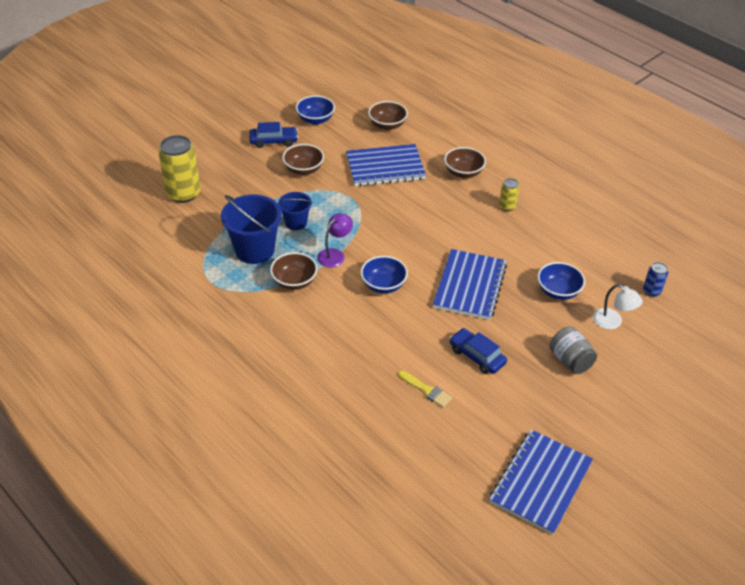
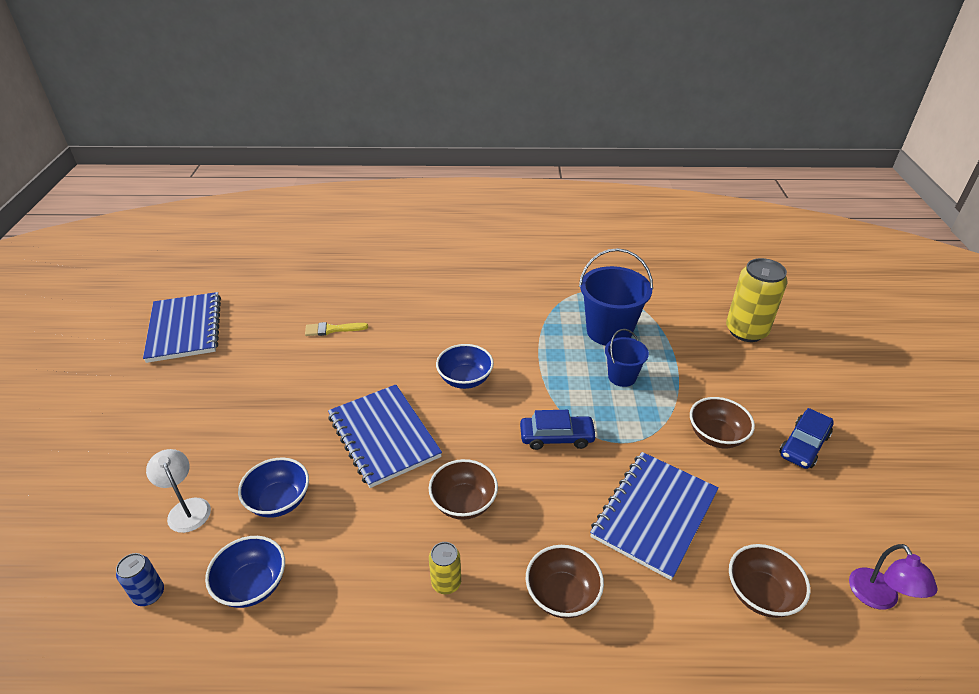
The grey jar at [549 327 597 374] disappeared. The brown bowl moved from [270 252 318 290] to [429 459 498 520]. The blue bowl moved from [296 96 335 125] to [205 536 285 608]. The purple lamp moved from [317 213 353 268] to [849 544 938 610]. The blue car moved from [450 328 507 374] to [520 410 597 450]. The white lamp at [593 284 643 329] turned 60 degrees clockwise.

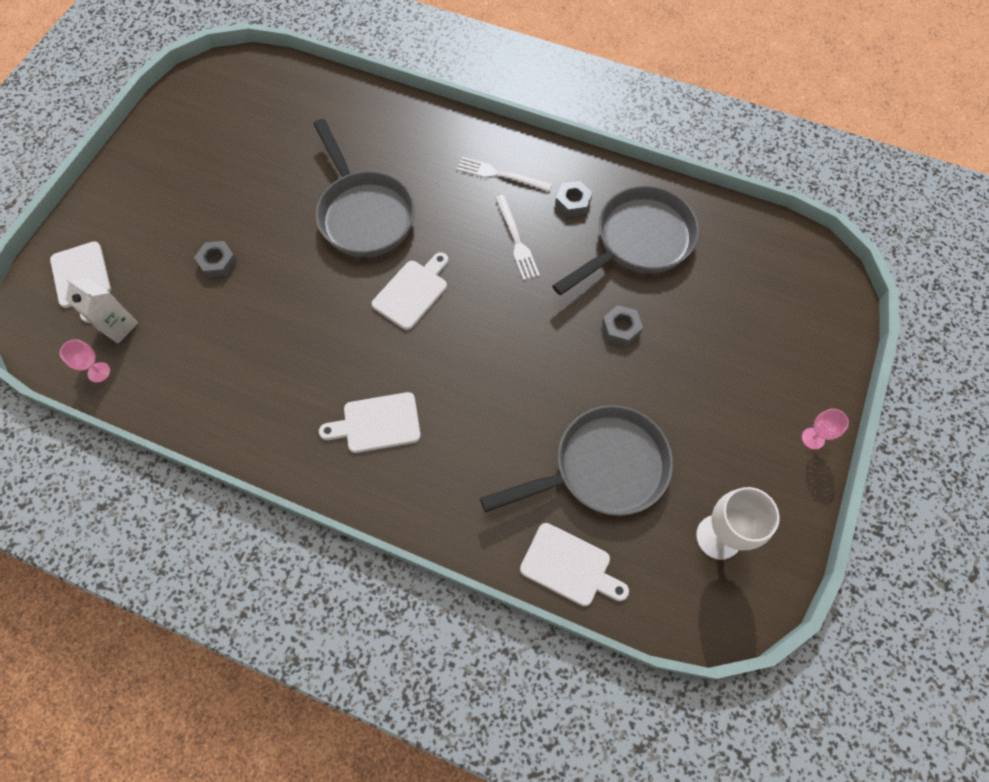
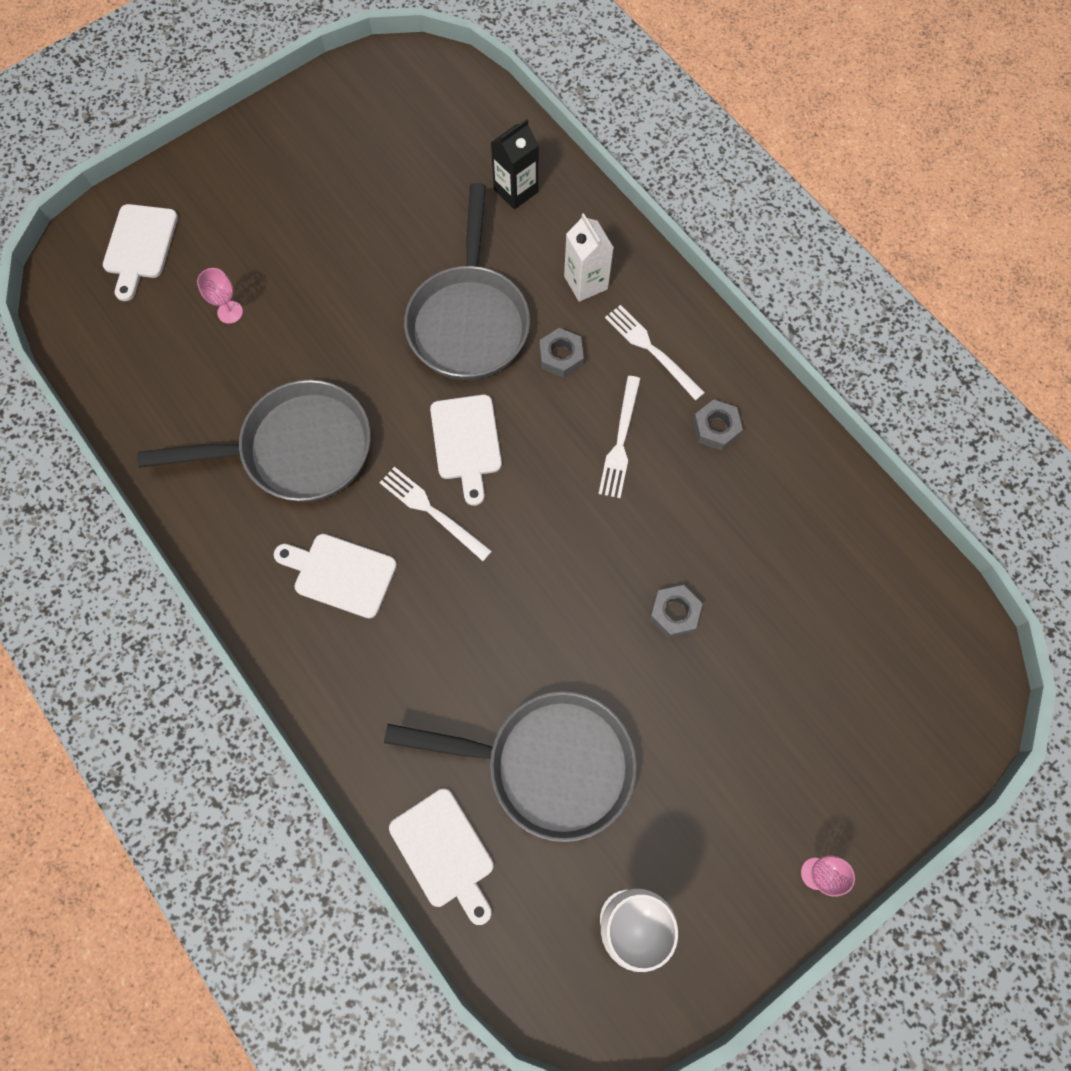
The white fork at [379 467 492 561] appeared. The black carton at [490 119 539 209] appeared. The pink goblet moved from [60 339 110 382] to [197 268 243 324]. The white carton moved from [66 278 138 343] to [564 213 614 302]. The grey nut moved from [194 241 237 278] to [539 328 584 378]. The grey pan moved from [552 186 699 295] to [137 380 371 502]. The white cutting board at [372 252 449 330] turned 105 degrees clockwise.

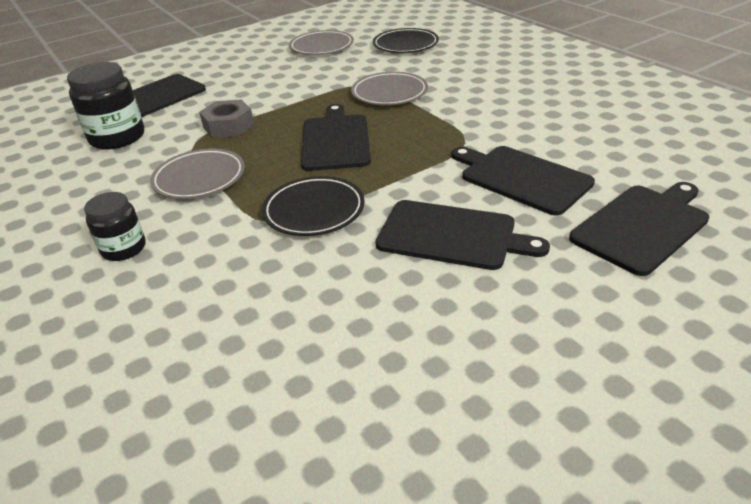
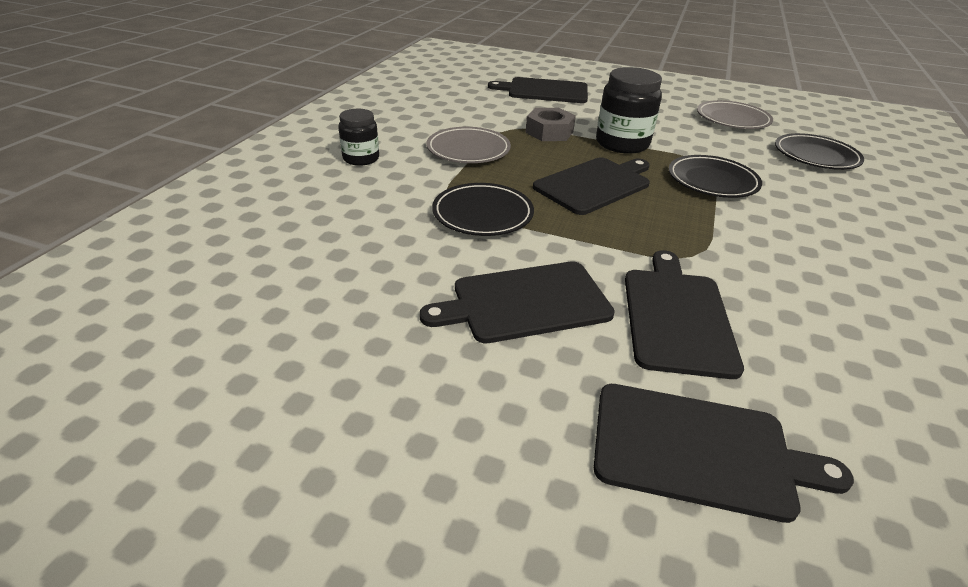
The black jar moved from [67 62 144 150] to [596 67 662 154]. The grey plate at [351 72 428 105] became the black plate at [669 155 762 198]. The black cutting board at [376 200 550 270] turned 90 degrees clockwise.

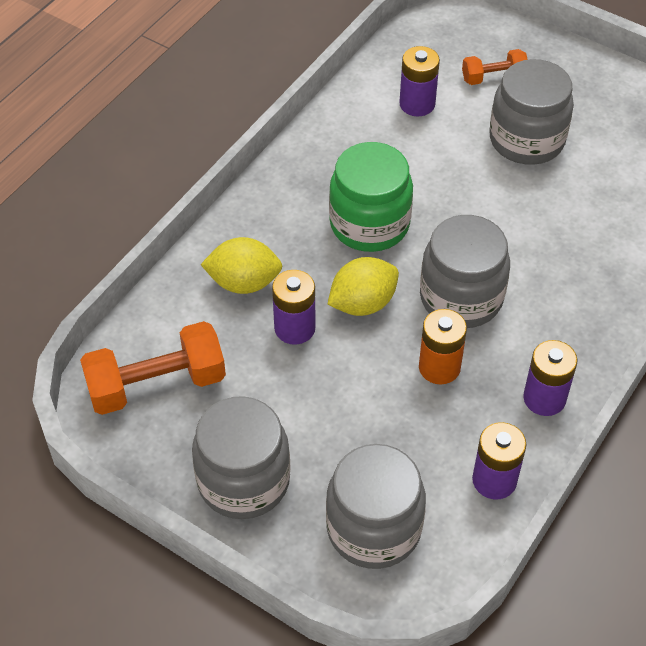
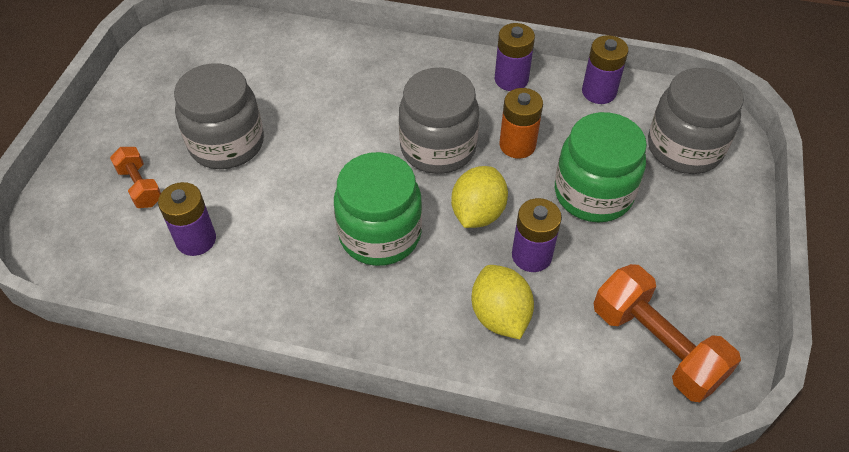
The grey jar at [192 396 291 519] disappeared. The green jar at [555 112 647 222] appeared. The yellow lemon at [327 257 399 316] turned 75 degrees clockwise.

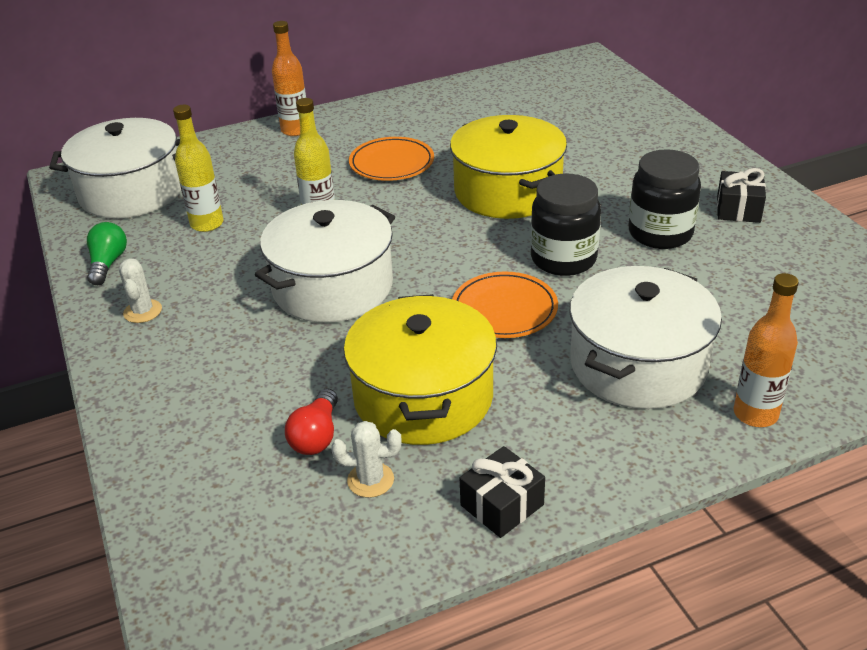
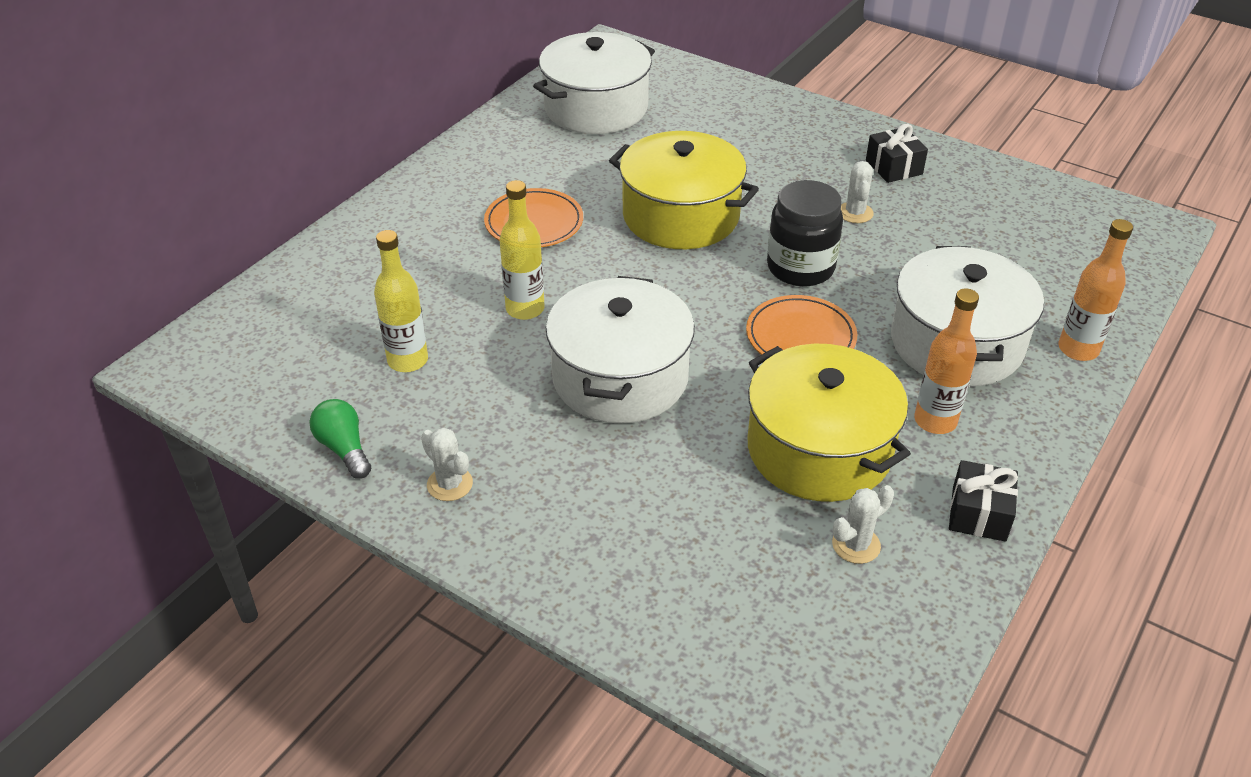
The red light bulb at [285 388 338 455] disappeared. The white pot moved from [49 118 181 219] to [533 32 655 134]. The orange bottle moved from [272 21 306 136] to [914 288 979 434]. The black jar at [628 149 701 249] was replaced by the white cactus at [841 161 874 223].

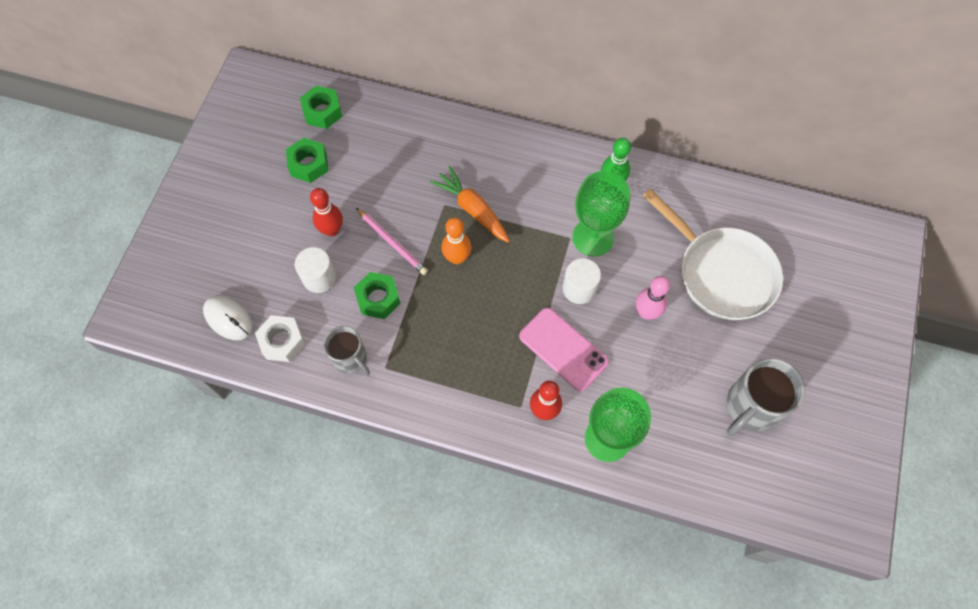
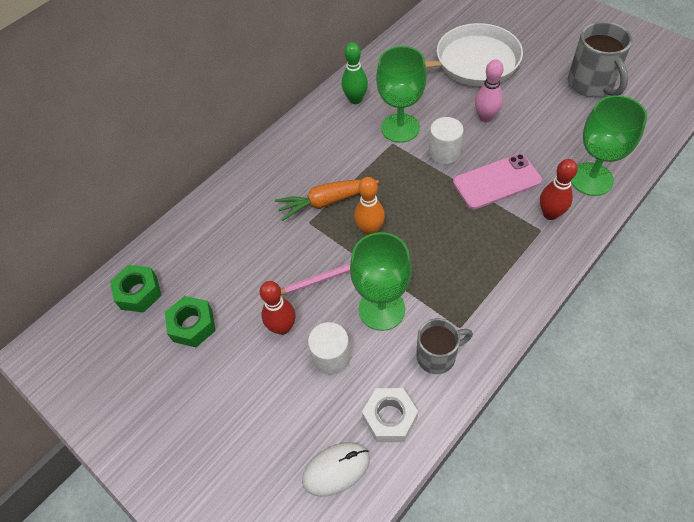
The green nut at [354 272 401 319] was replaced by the green goblet at [350 232 412 331].

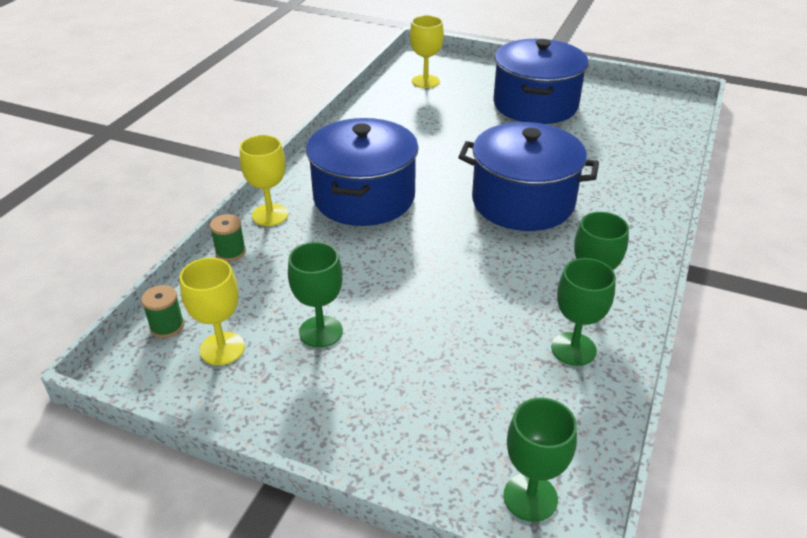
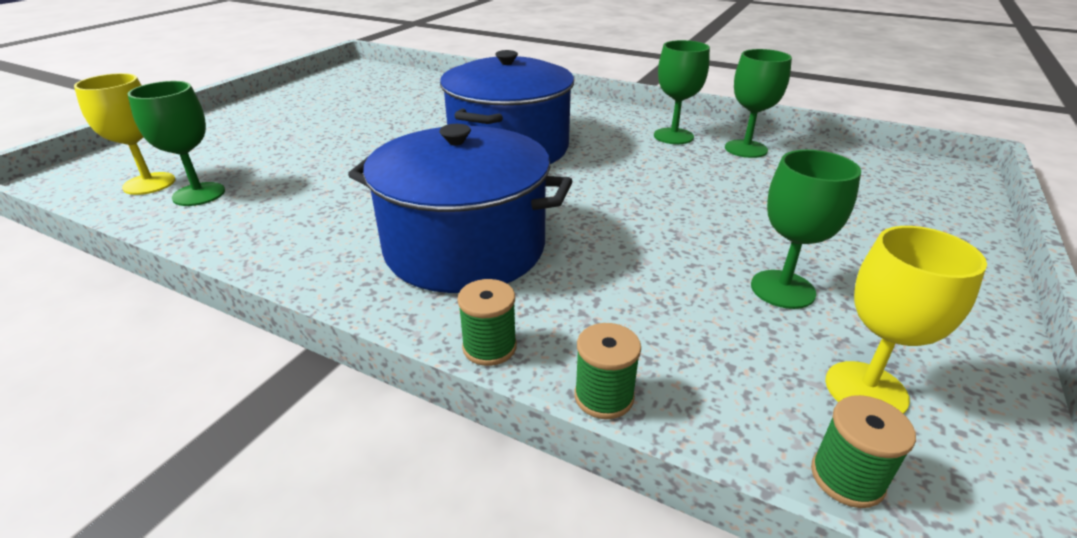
The blue pot at [494 39 589 124] disappeared. The green goblet moved from [503 398 577 522] to [127 81 225 206]. The yellow goblet at [240 135 288 226] was replaced by the green spool at [457 279 517 366].

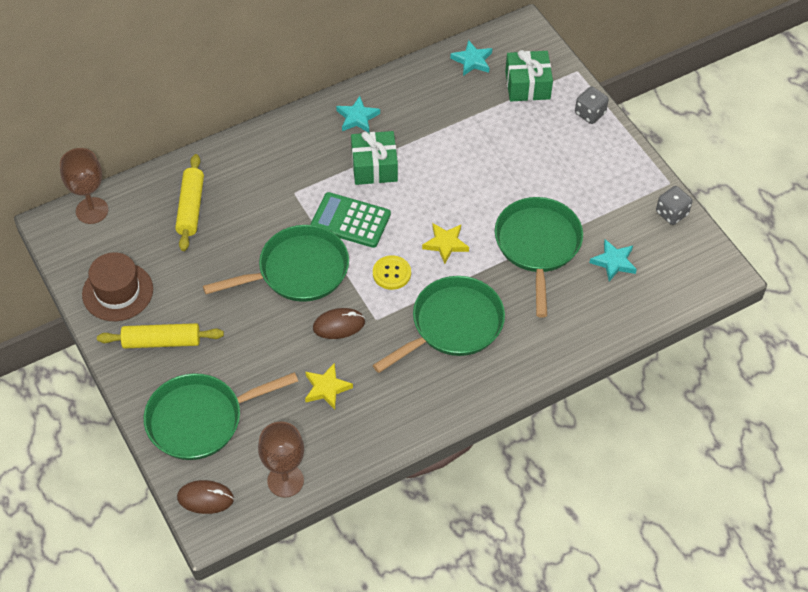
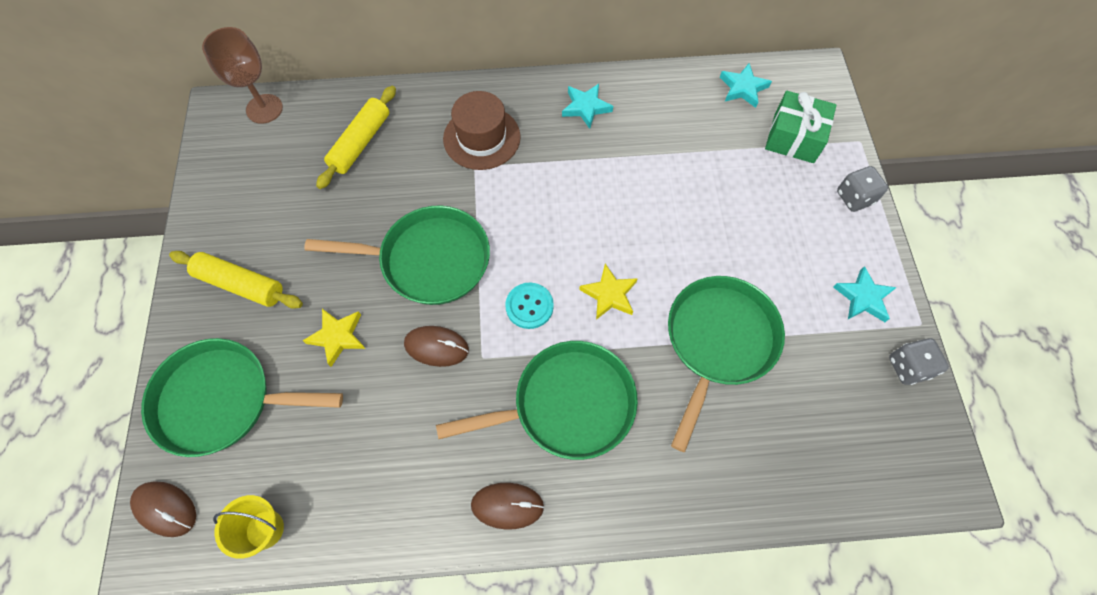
The green calculator at [310 192 391 248] disappeared. The green gift at [351 131 398 185] disappeared. The brown mouse at [471 483 544 530] appeared. The brown hat moved from [82 252 153 321] to [443 91 521 170]. The yellow star moved from [305 363 353 410] to [303 309 365 367]. The turquoise star moved from [589 239 637 281] to [833 266 897 322]. The brown goblet at [258 422 304 497] was replaced by the yellow bucket at [213 495 284 559]. The yellow button at [373 255 411 290] became the turquoise button at [505 283 554 329].

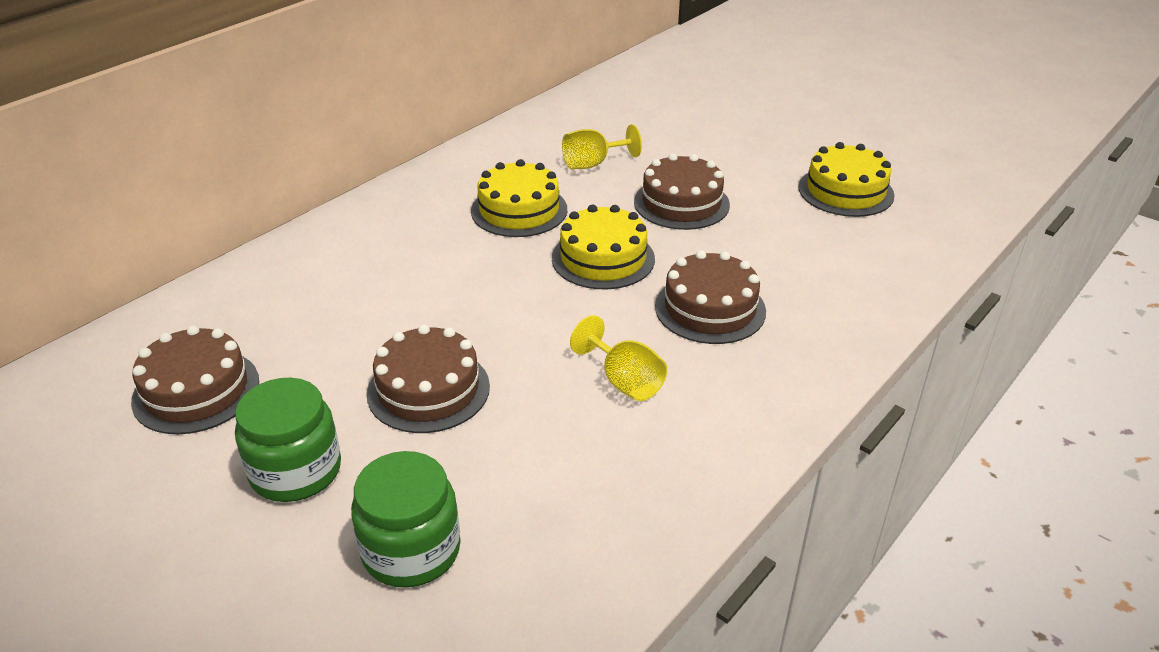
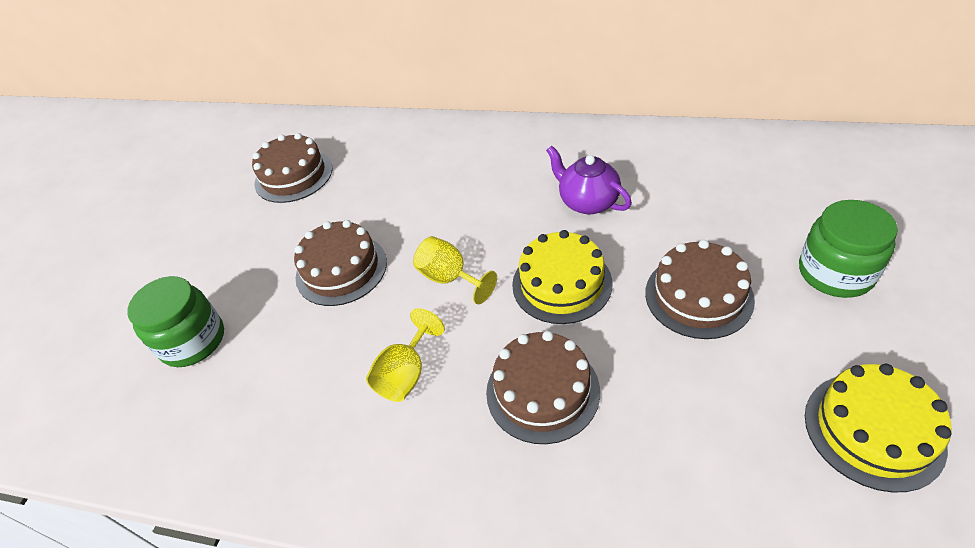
The green jar moved from [235 378 341 502] to [799 200 898 298]. The yellow goblet moved from [562 124 642 169] to [413 236 497 304]. The yellow cake at [471 159 567 237] was replaced by the purple teapot at [546 146 632 214].

